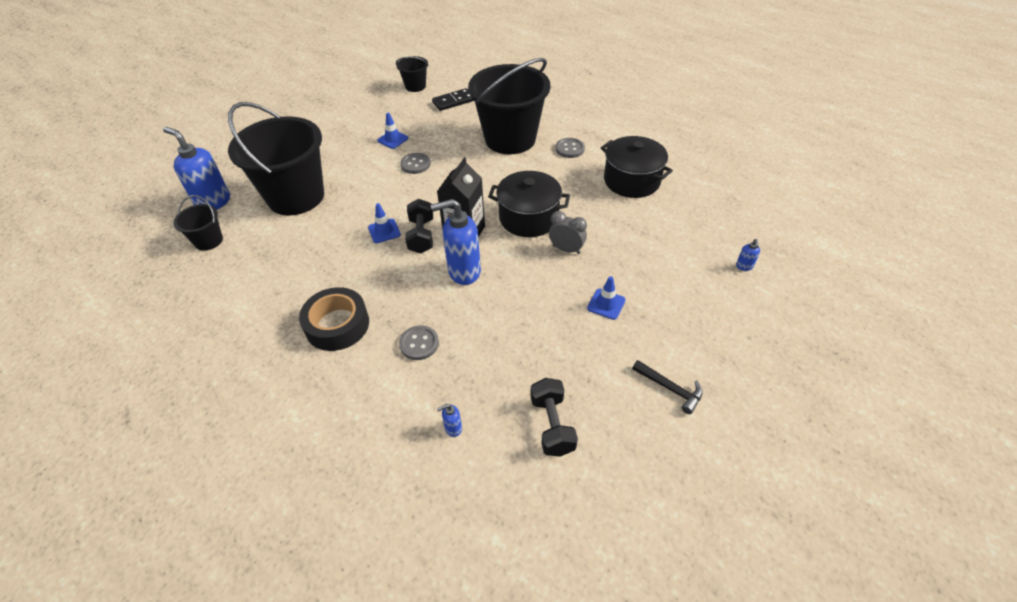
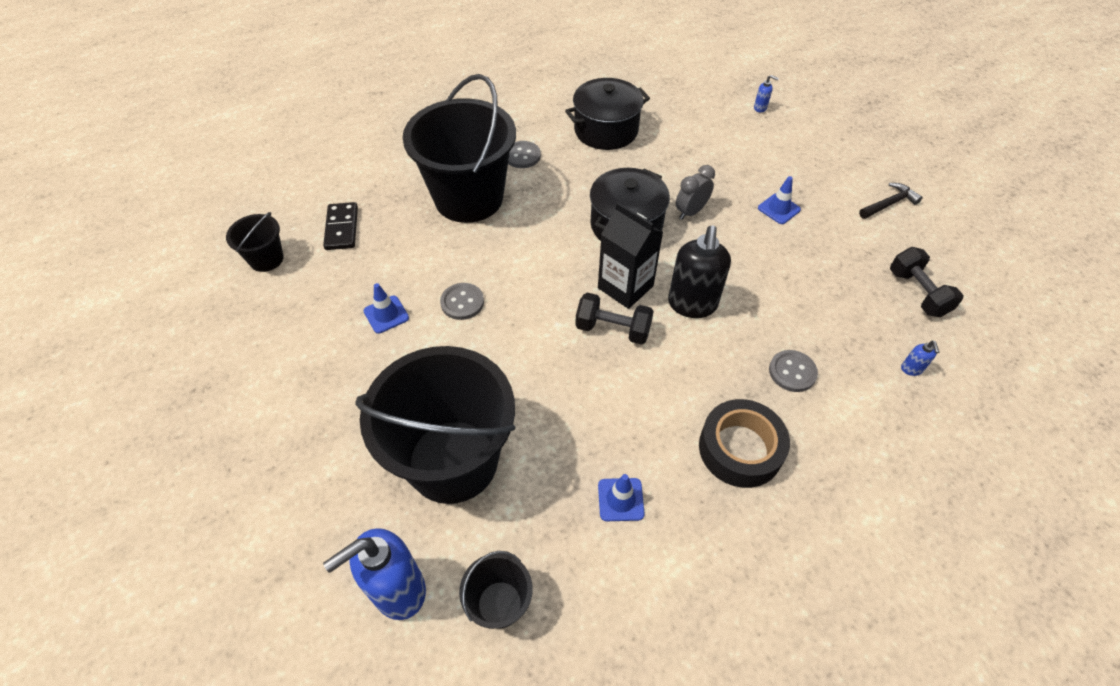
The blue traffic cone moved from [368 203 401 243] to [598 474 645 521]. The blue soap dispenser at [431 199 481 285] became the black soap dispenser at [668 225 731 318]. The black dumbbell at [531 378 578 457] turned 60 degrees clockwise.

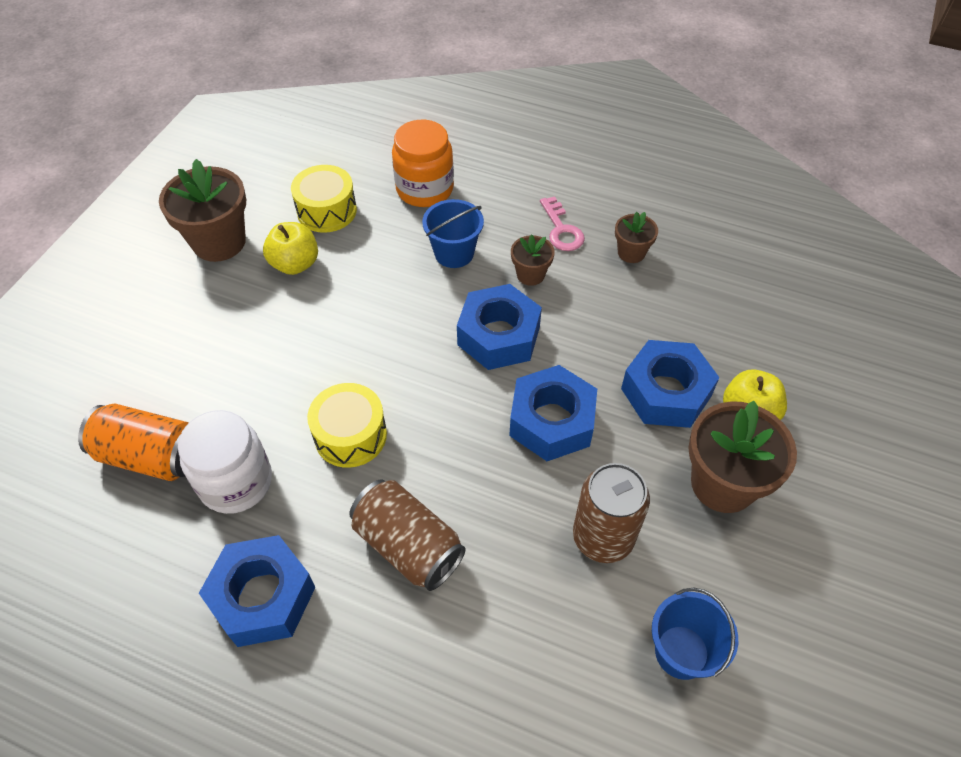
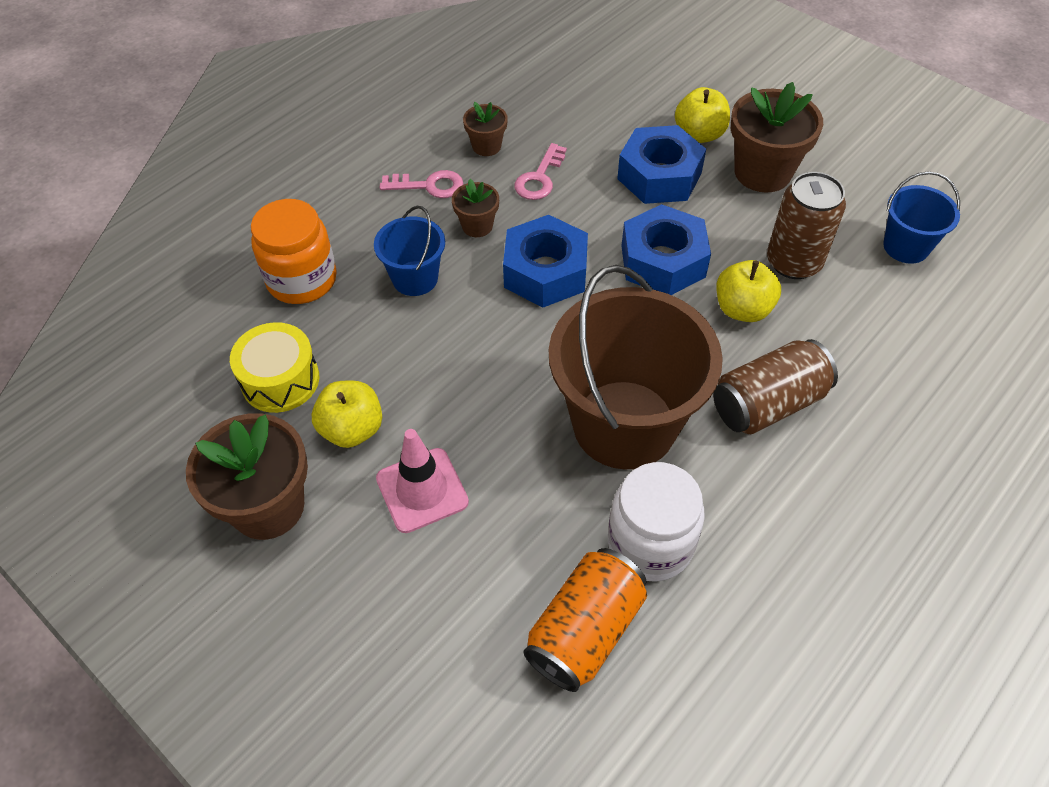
The blue nut at [199 535 315 647] disappeared. The pink traffic cone at [376 429 469 533] appeared. The pink key at [514 143 567 200] appeared. The yellow apple at [716 260 781 322] appeared. The yellow drum at [307 383 387 468] was replaced by the brown bucket at [549 265 723 469].

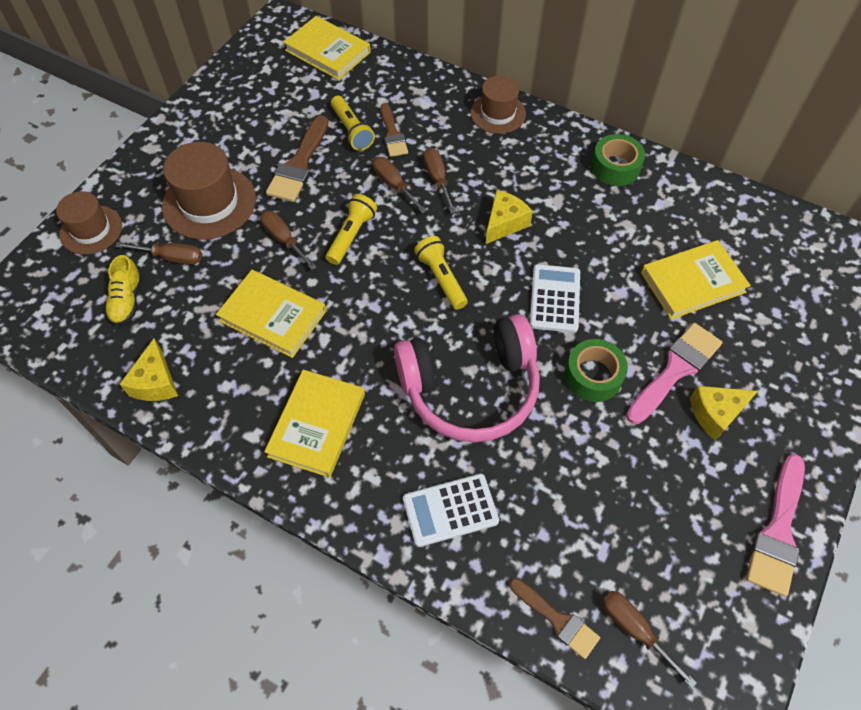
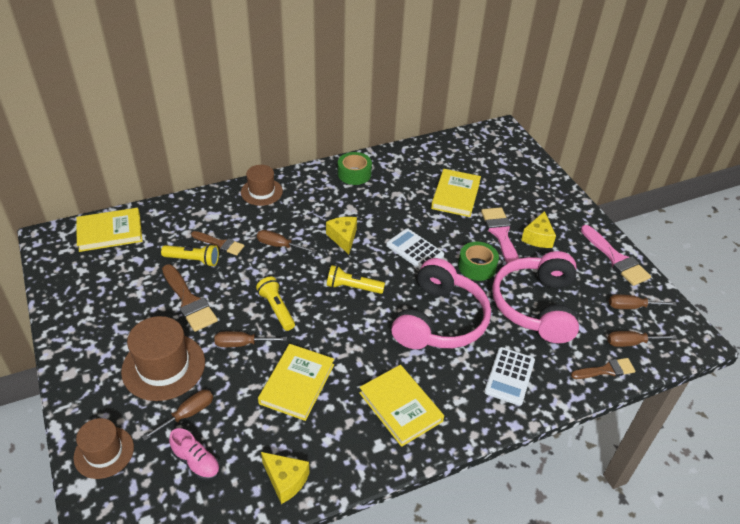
The pink headphones at [492 251 579 343] appeared. The brown screwdriver moved from [373 157 427 213] to [609 294 677 309]. The yellow shoe at [105 255 142 326] became the pink shoe at [169 428 220 480]. The yellow book at [216 270 326 358] turned 45 degrees counterclockwise.

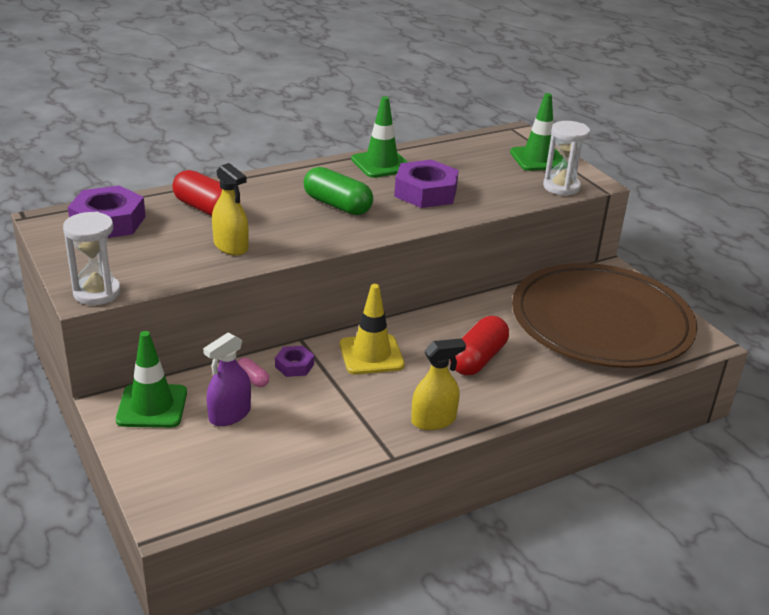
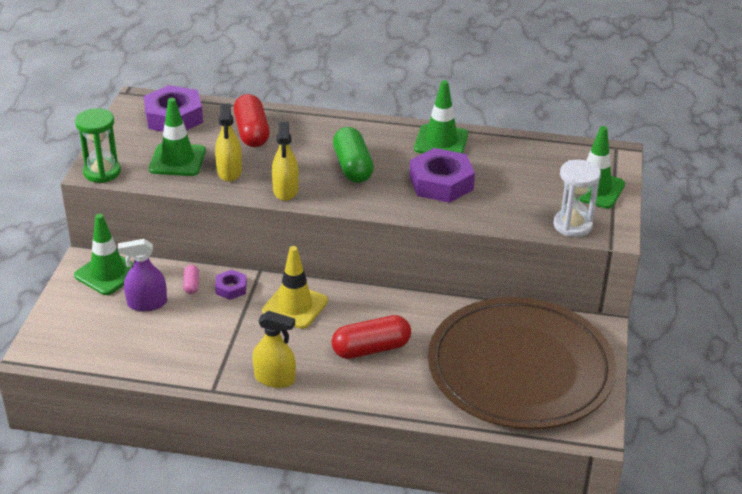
The green traffic cone at [149 98 206 176] appeared. The yellow spray bottle at [272 122 299 201] appeared. The white hourglass at [63 212 121 305] became the green hourglass at [75 108 121 183].

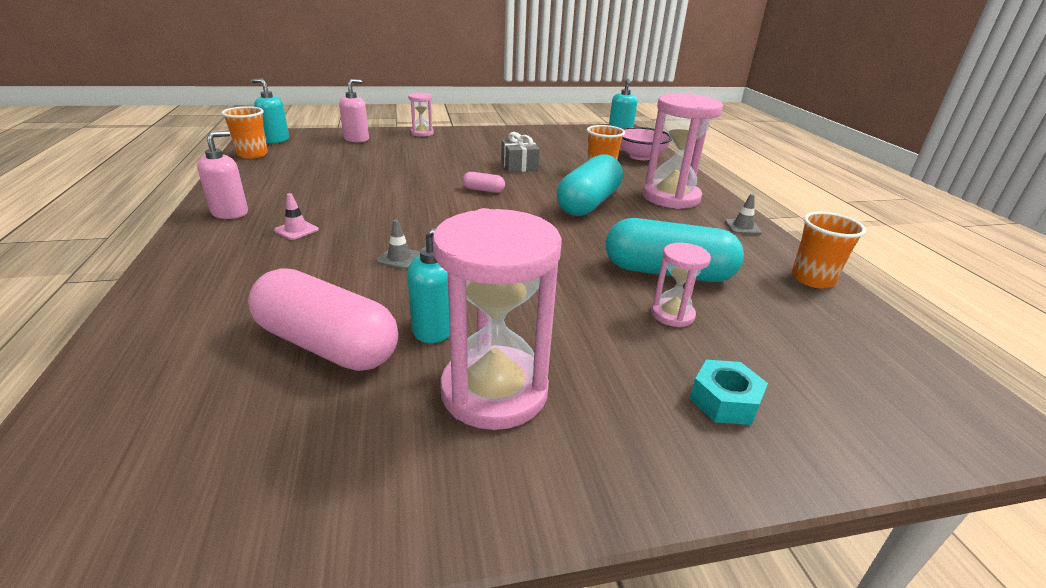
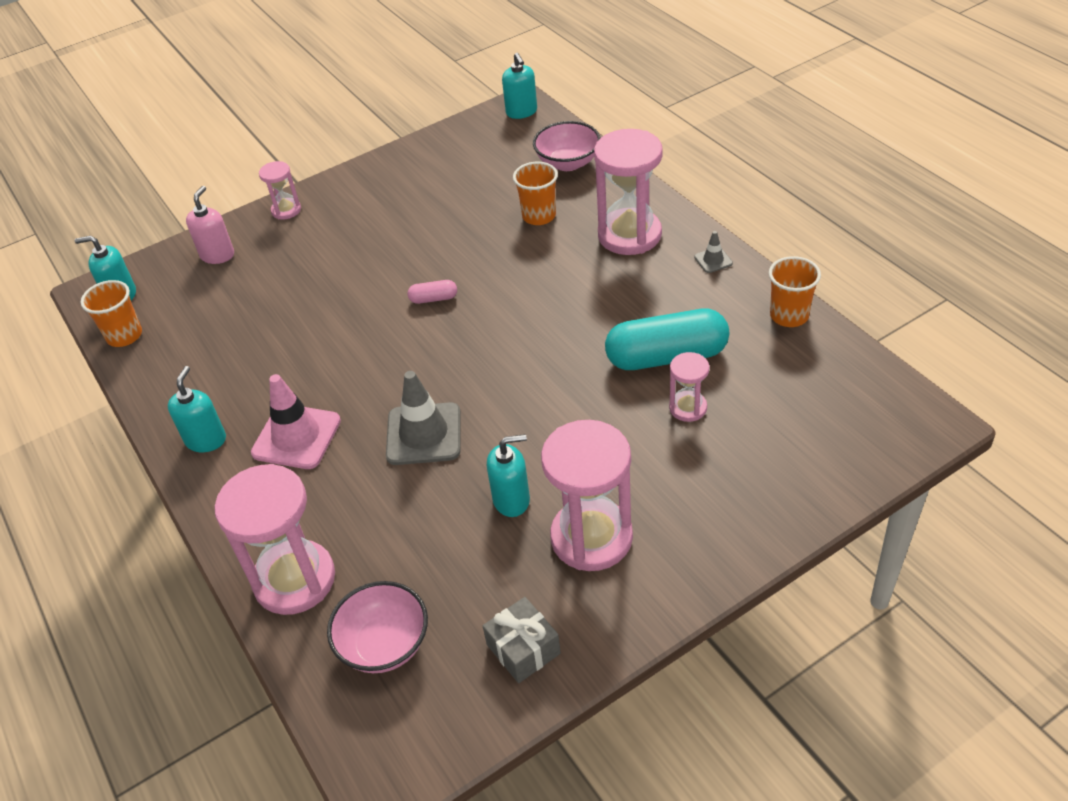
The pink capsule at [248 268 398 371] disappeared. The turquoise capsule at [557 154 623 216] disappeared. The turquoise nut at [690 360 768 425] disappeared. The pink hourglass at [215 464 335 615] appeared. The pink bowl at [327 581 428 673] appeared. The grey gift moved from [501 132 540 172] to [483 597 561 683]. The pink soap dispenser at [197 131 248 219] became the turquoise soap dispenser at [168 366 226 452]. The pink traffic cone at [274 193 319 240] changed to 2.13 times the size. The grey traffic cone at [376 219 420 269] changed to 2.13 times the size.

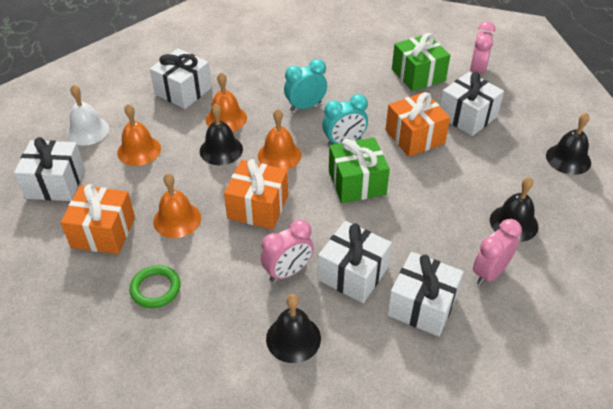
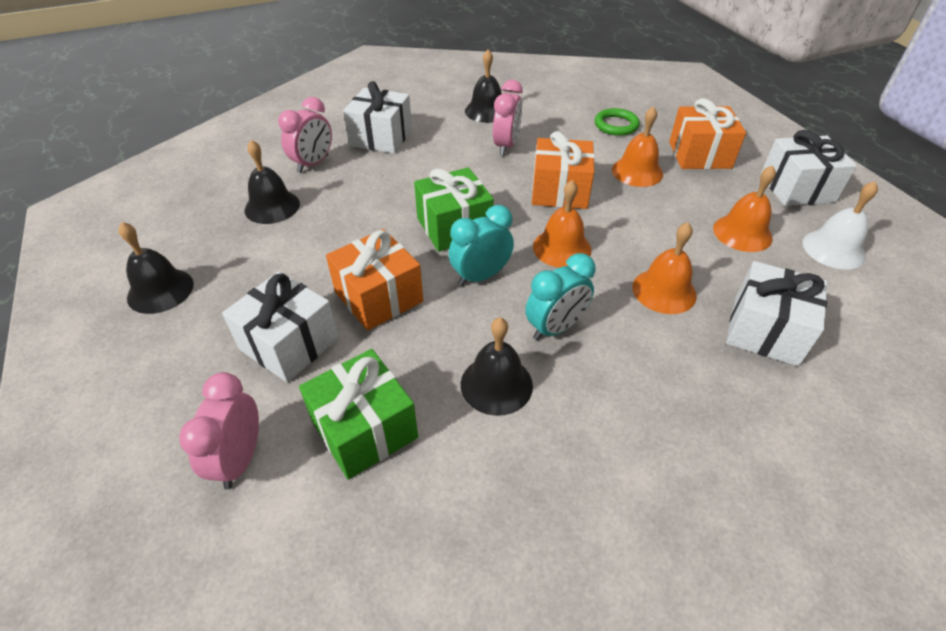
The white gift at [318 221 392 303] disappeared. The black bell moved from [200 103 243 165] to [461 317 533 416]. The pink clock at [261 219 314 282] turned 150 degrees clockwise.

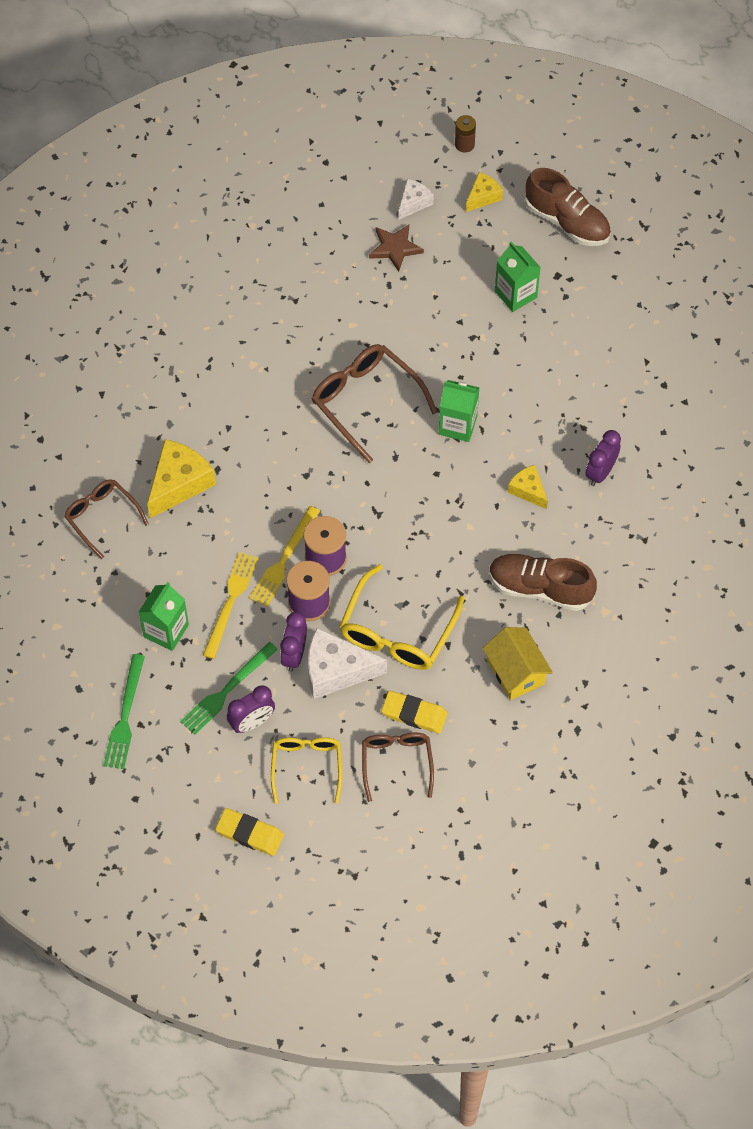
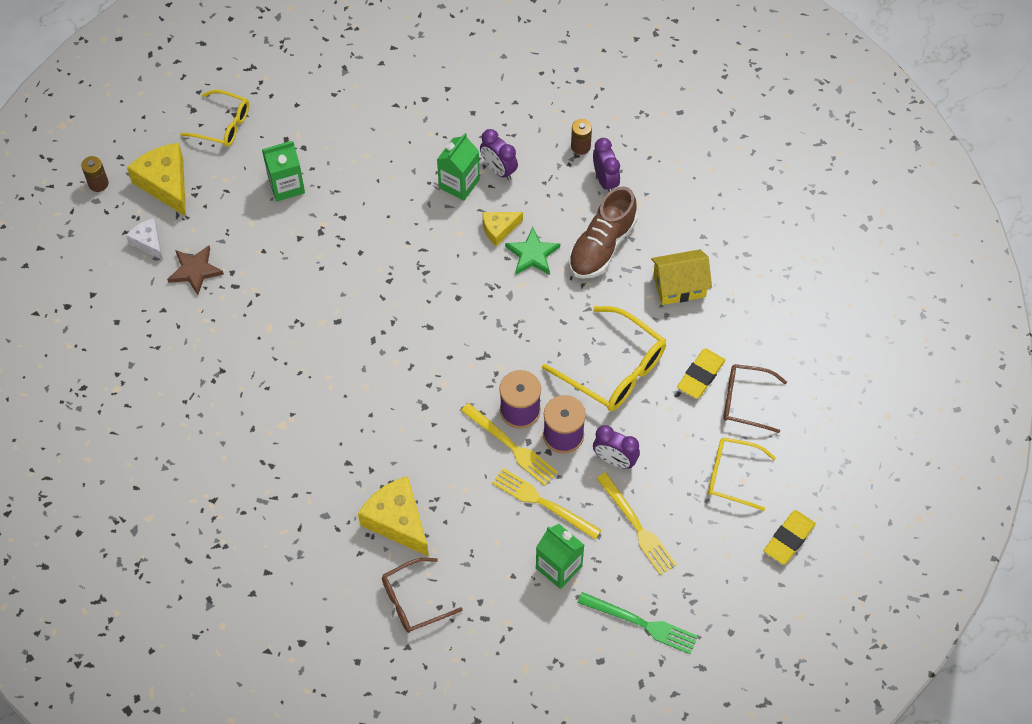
The white cheese at [308 628 387 699] disappeared. The brown glasses at [312 344 437 463] disappeared. The green star at [505 227 560 275] appeared. The brown battery at [571 119 592 155] appeared. The purple clock moved from [227 685 275 733] to [593 138 620 192]. The green carton moved from [439 380 479 442] to [437 133 480 201]. The brown shoe at [525 168 611 246] was replaced by the yellow glasses at [180 90 249 147]. The green fork at [180 642 278 735] became the yellow fork at [596 472 677 575]. The yellow cheese at [466 172 503 212] changed to 1.75 times the size.

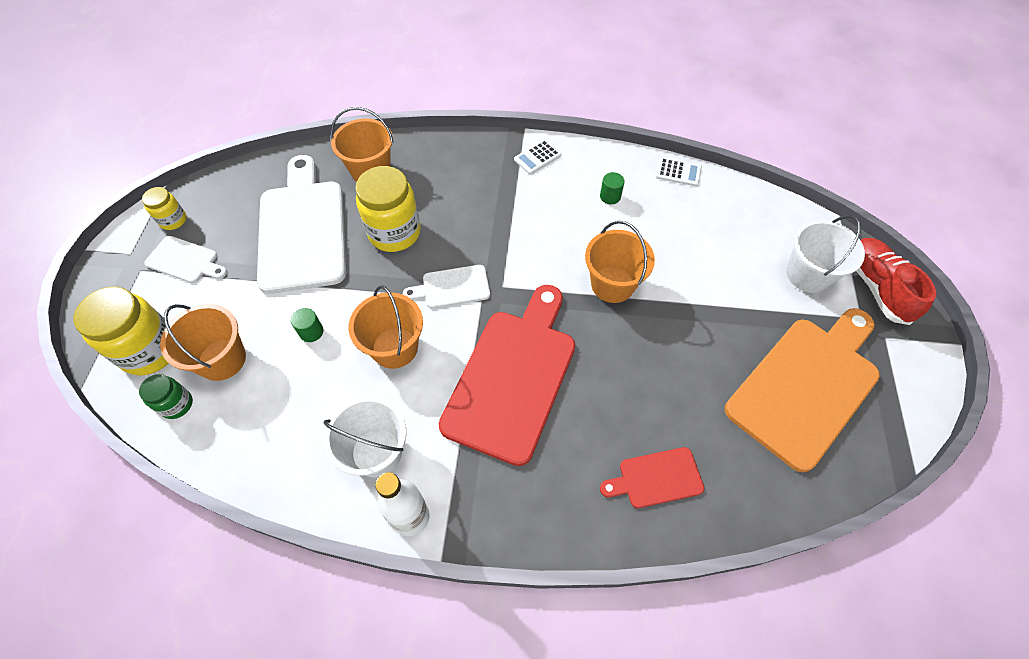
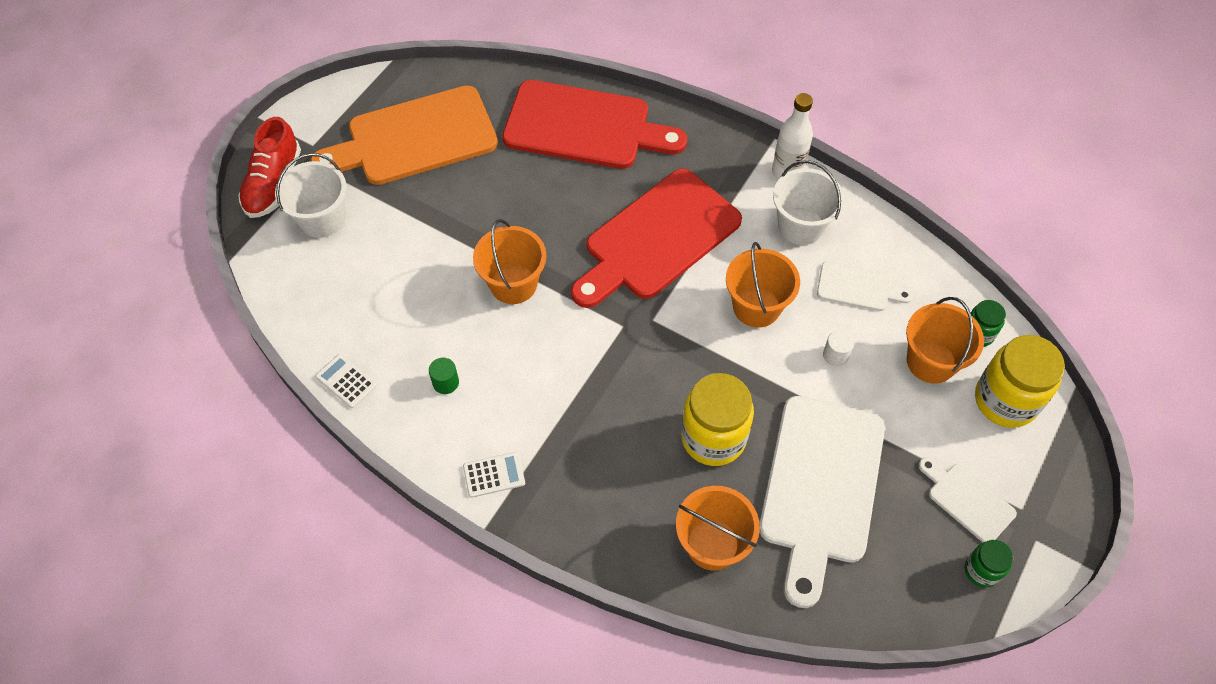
The white cutting board moved from [403 265 490 308] to [817 261 913 311]. The yellow jar at [142 187 187 230] became the green jar at [965 540 1013 588]. The green cylinder at [291 308 323 342] became the white cylinder at [823 330 854 367]. The red cutting board at [600 447 705 508] changed to 2.11 times the size.

